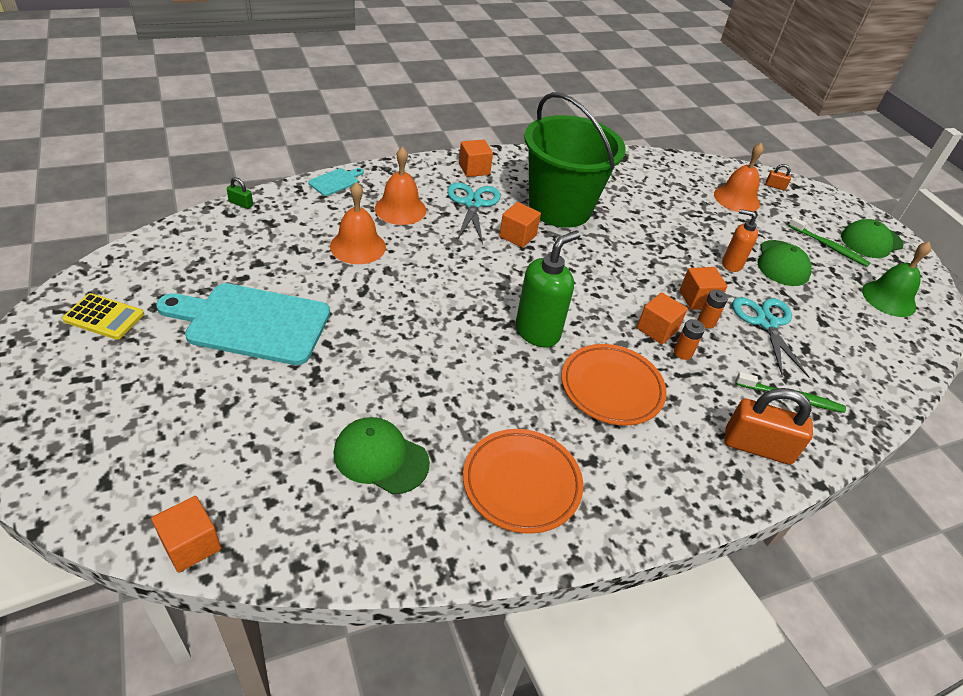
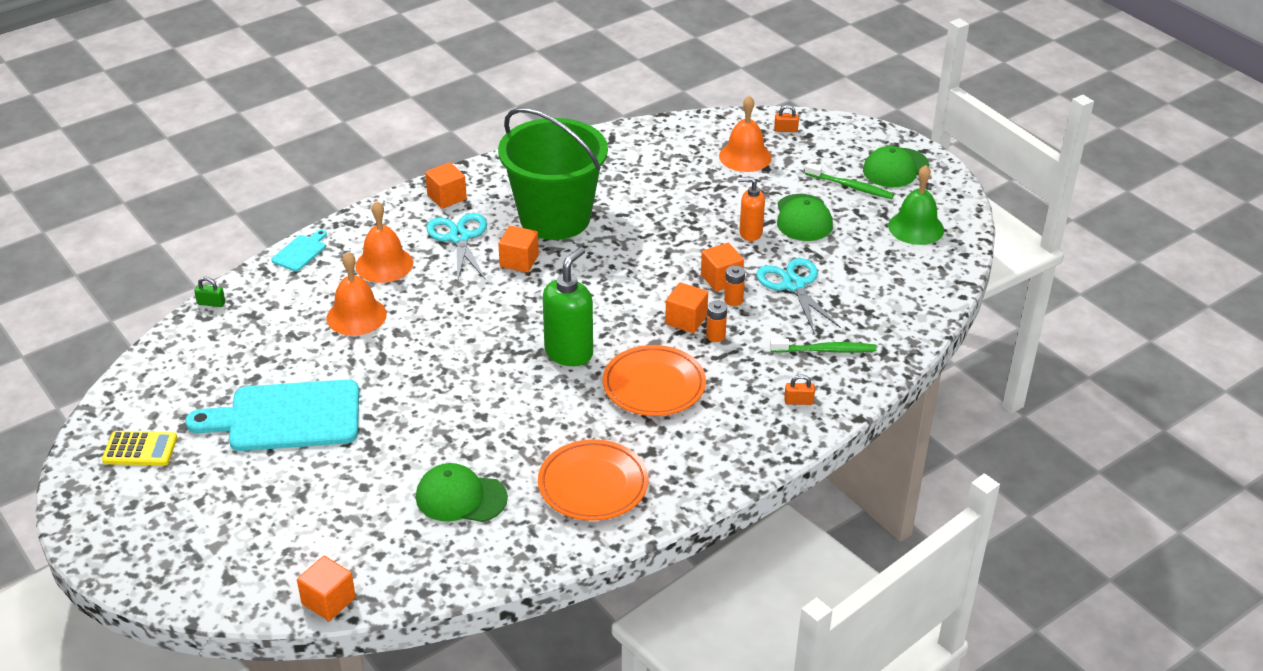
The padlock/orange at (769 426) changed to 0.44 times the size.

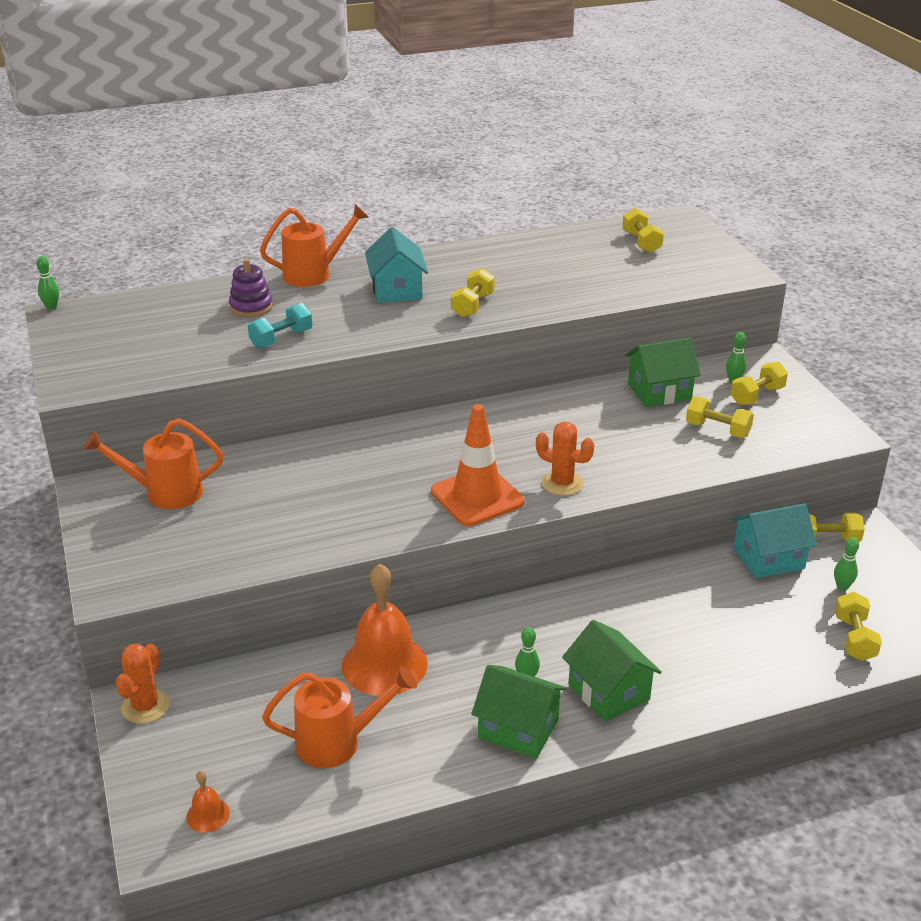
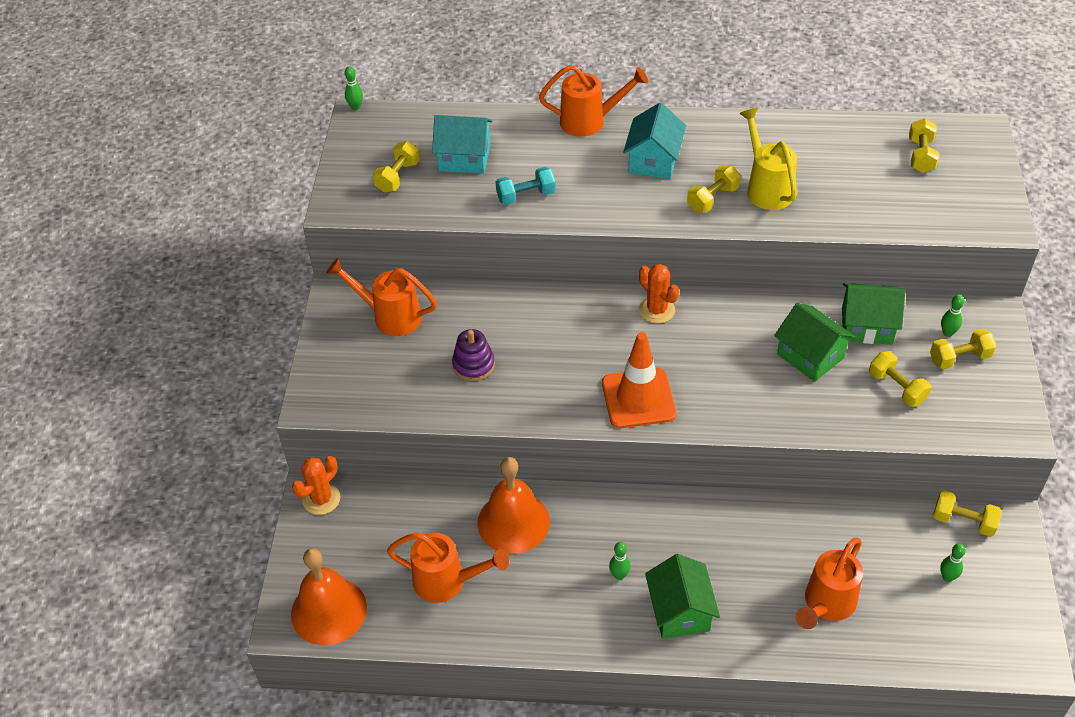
The bell/orange at (208 802) changed to 2.27 times the size. The stacking toy/purple moved from (251 288) to (473 355). The house/green moved from (519 712) to (814 342). The cactus/orange moved from (565 459) to (659 294). The house/turquoise moved from (774 541) to (462 144). The dumbbell/yellow moved from (858 626) to (396 167). The watering can/yellow at (768 158) appeared. The watering can/orange at (829 583) appeared.

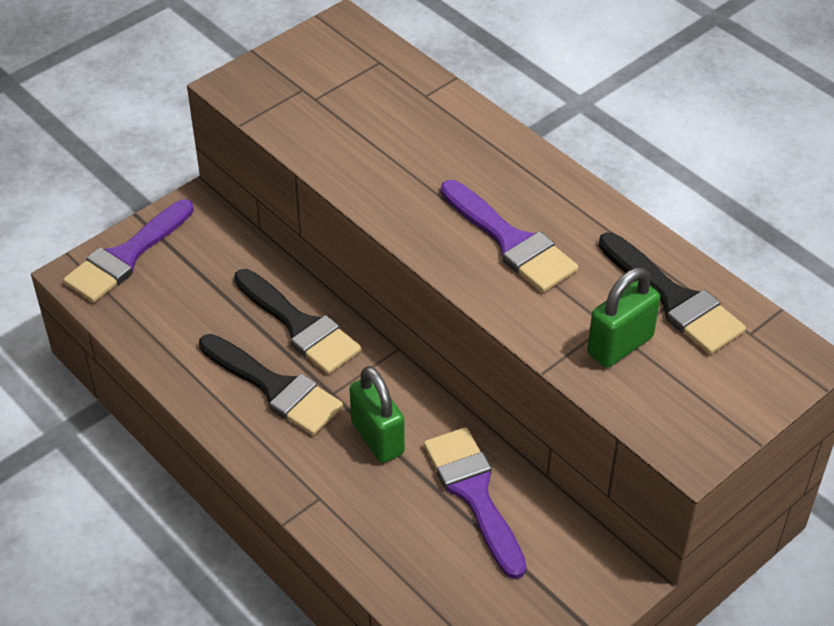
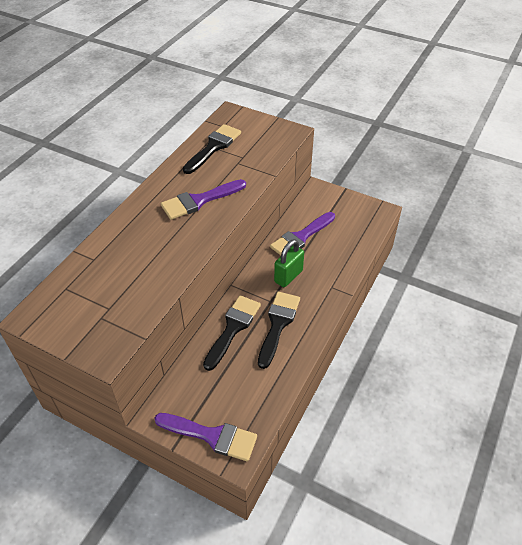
The brush/purple at (509 236) turned 150 degrees counterclockwise. The padlock/green at (624 317) disappeared.

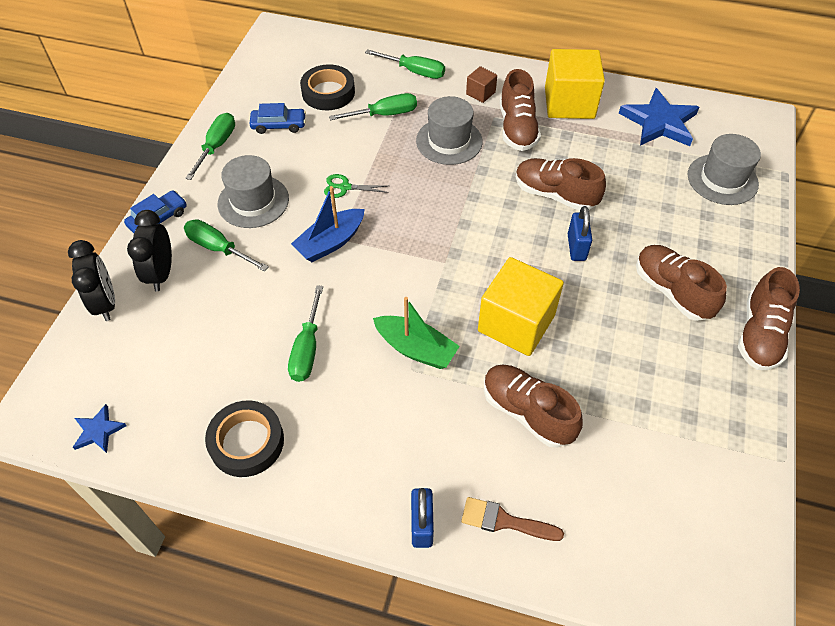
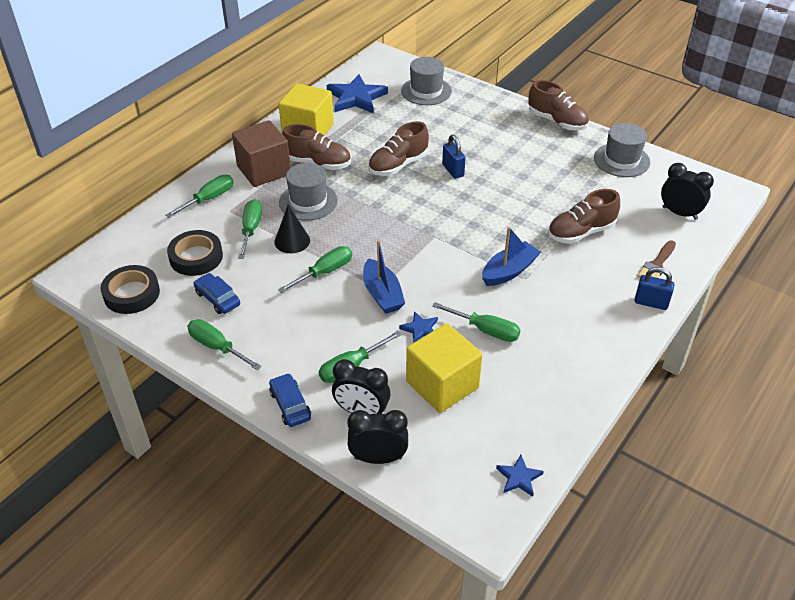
The tape/black moved from (244 438) to (130 289). The hat/grey moved from (253 191) to (622 150). The car/blue at (278 118) turned 60 degrees counterclockwise. The scissors/green at (356 186) was replaced by the screwdriver/green at (315 269). The boat/green at (416 333) became the boat/blue at (511 256). The cube/brown at (481 84) changed to 2.15 times the size. The cube/yellow moved from (521 306) to (444 368). The padlock/blue at (580 233) turned 45 degrees clockwise. The shoe/brown at (681 283) disappeared. The cone/black at (292 229) appeared. The star/blue at (418 327) appeared. The clock/black at (687 191) appeared.

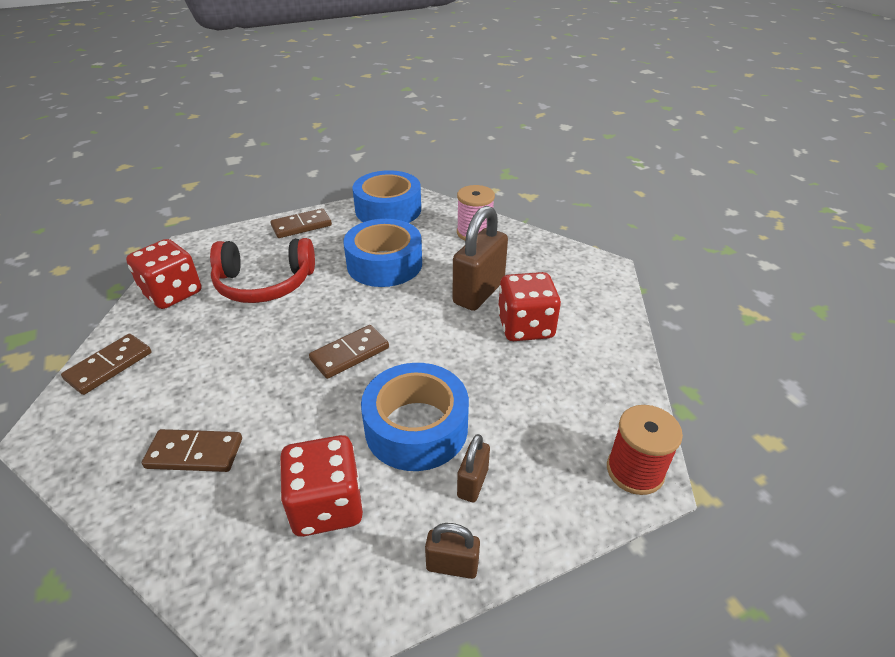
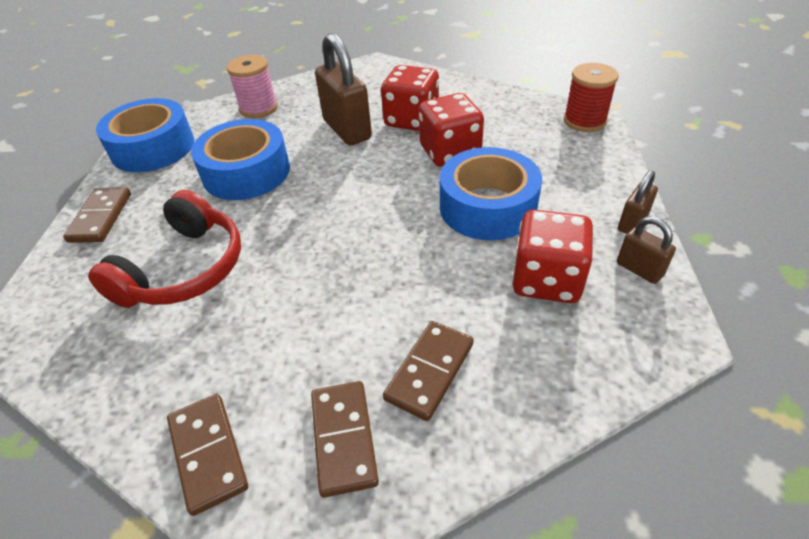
The dice/red moved from (163 274) to (451 130). The domino/brown moved from (349 352) to (345 439). The padlock/brown moved from (473 468) to (646 250).

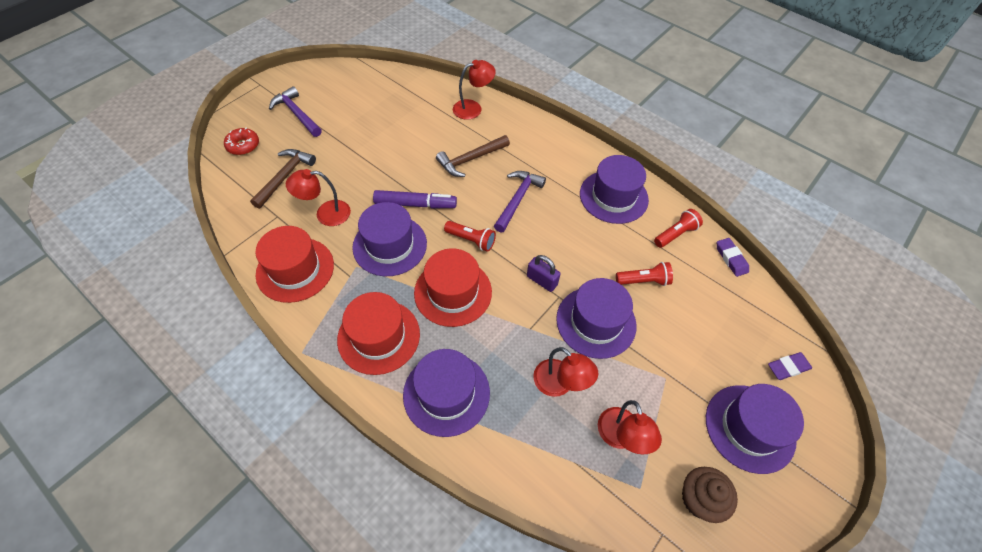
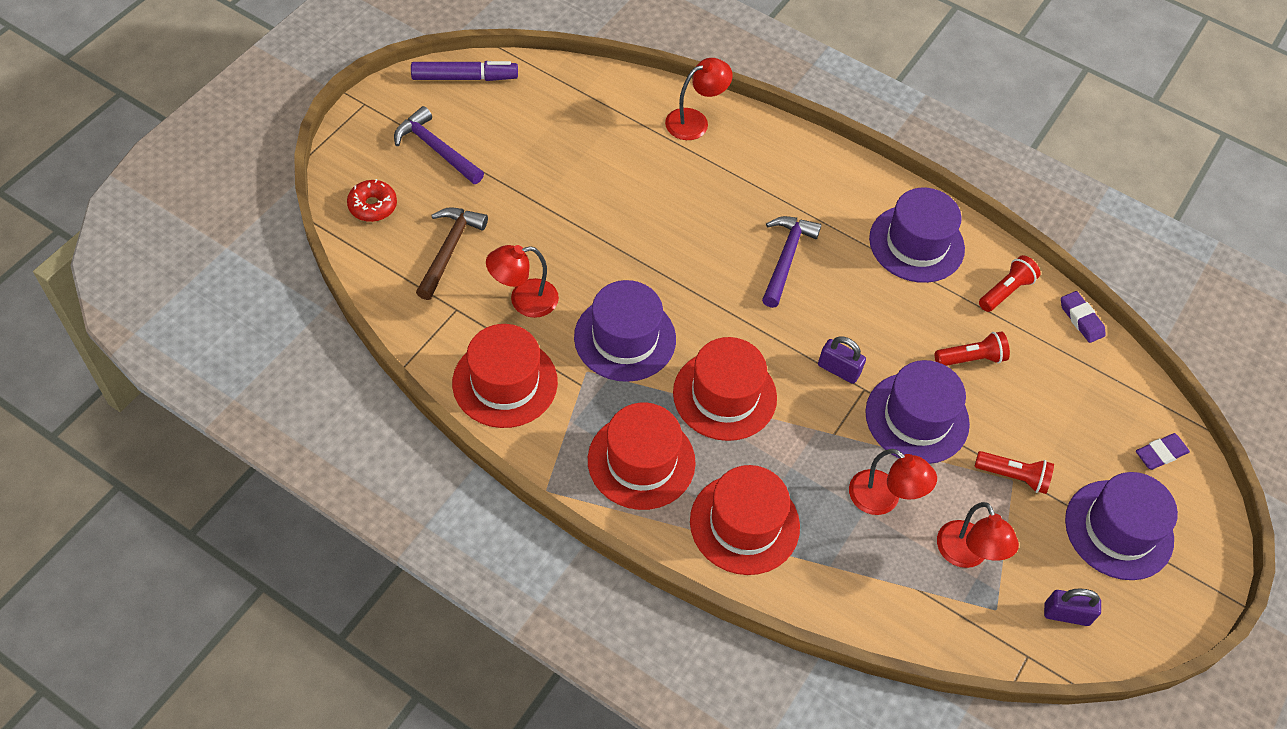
The marker/purple moved from (415 199) to (464 71). The hat/purple at (446 393) became the hat/red at (745 520). The hammer/brown at (473 156) disappeared. The flashlight/red moved from (470 236) to (1014 472). The cupcake/brown at (710 495) was replaced by the padlock/purple at (1072 607).

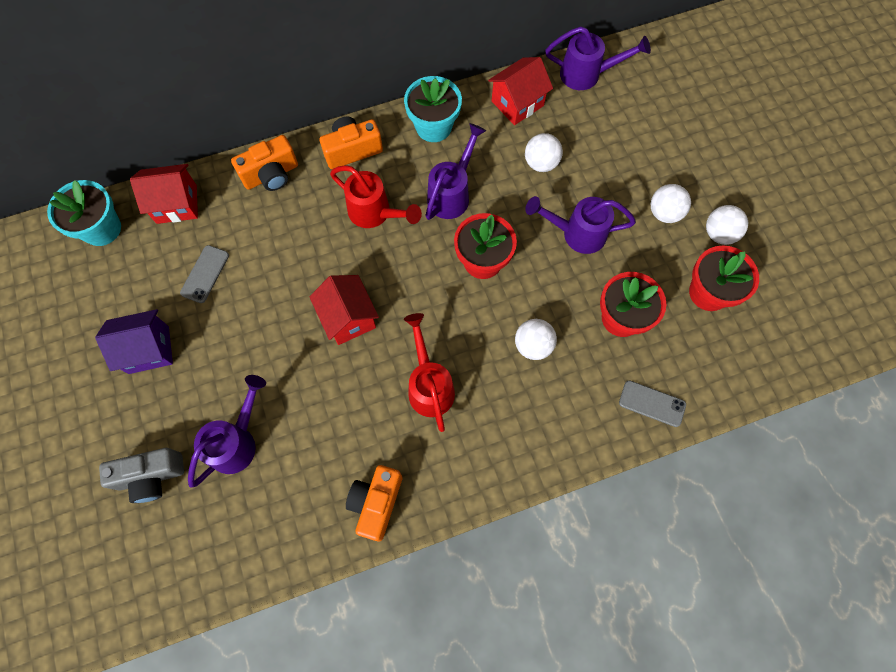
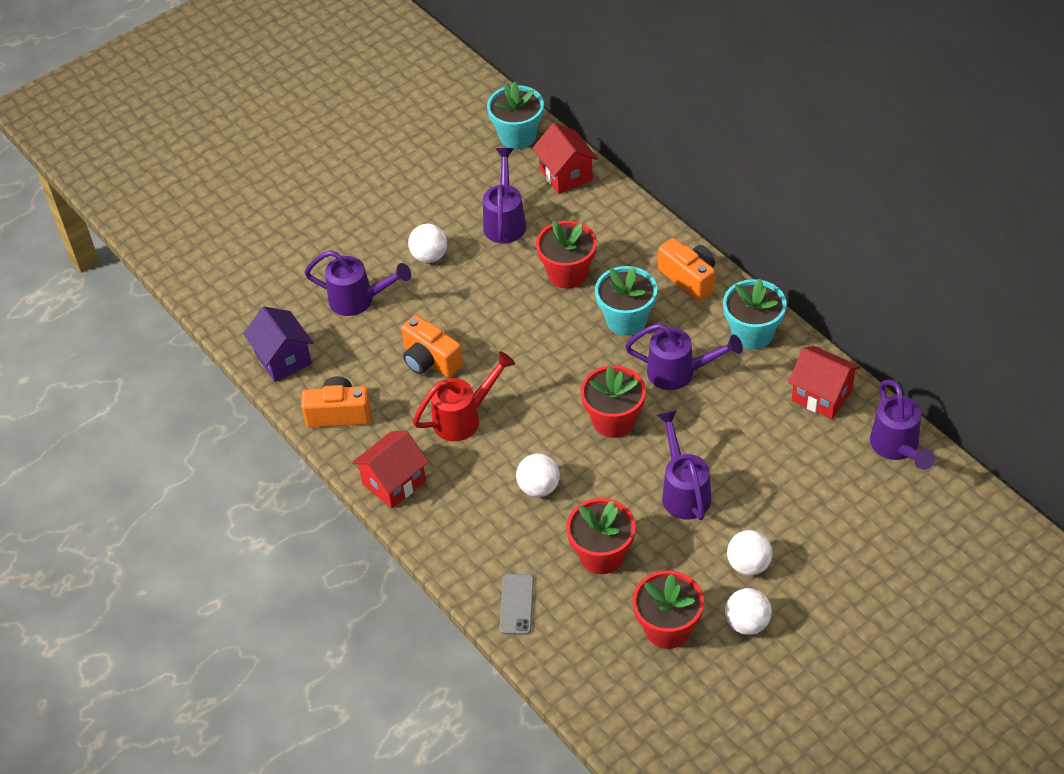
The house/purple moved from (134 341) to (278 344). The camera/grey at (141 475) disappeared. The phone/grey at (204 274) was replaced by the watering can/purple at (504 196). The camera/orange moved from (264 163) to (432 346). The house/red moved from (344 310) to (390 469). The watering can/red at (376 196) was replaced by the flower pot/turquoise at (626 301). The ball/white moved from (544 152) to (427 243). The flower pot/red at (566 255) appeared.

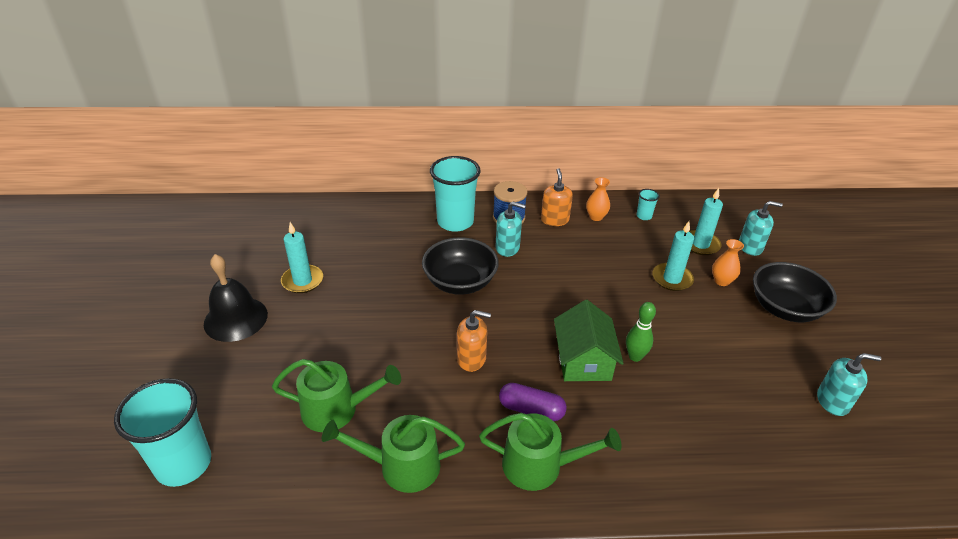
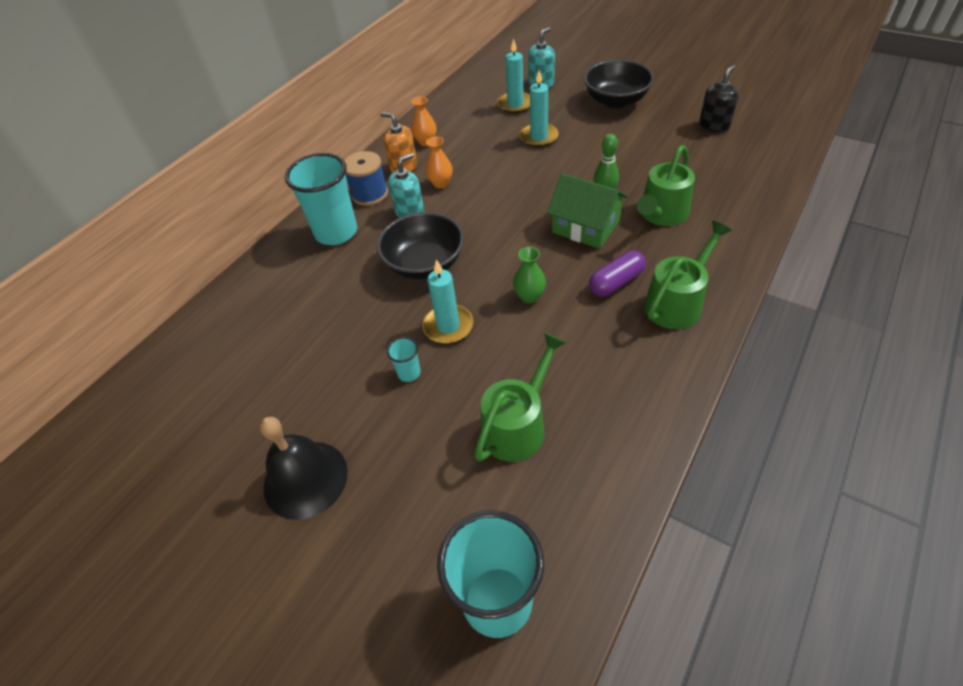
The candle/turquoise moved from (302 257) to (448 301). The watering can/green moved from (393 454) to (666 185). The soap dispenser/orange at (474 341) was replaced by the vase/green at (529 275). The cup/turquoise moved from (648 204) to (404 359). The vase/orange moved from (728 262) to (439 162). The soap dispenser/turquoise at (849 384) became the soap dispenser/black at (718 98).

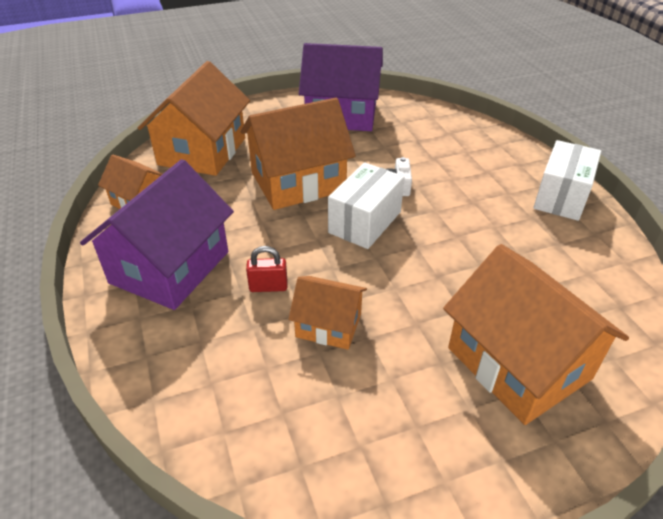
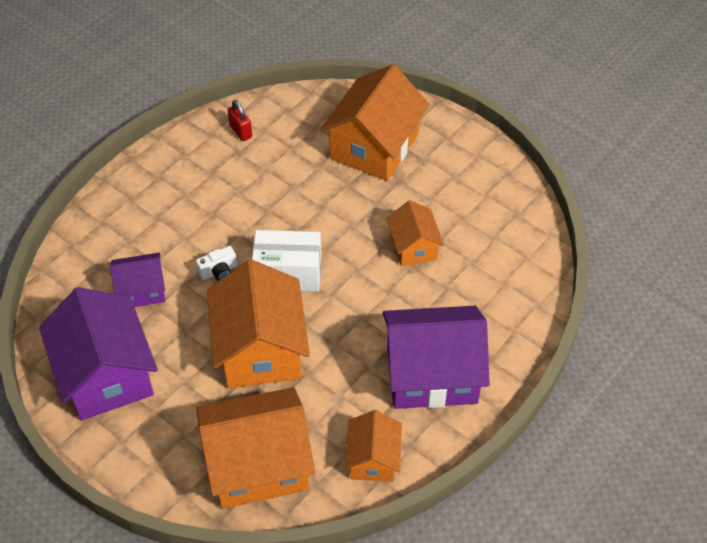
The house/orange at (298 154) turned 45 degrees clockwise. The padlock/red moved from (267 269) to (240 120). The box/white at (567 180) disappeared. The house/purple at (137 279) appeared.

